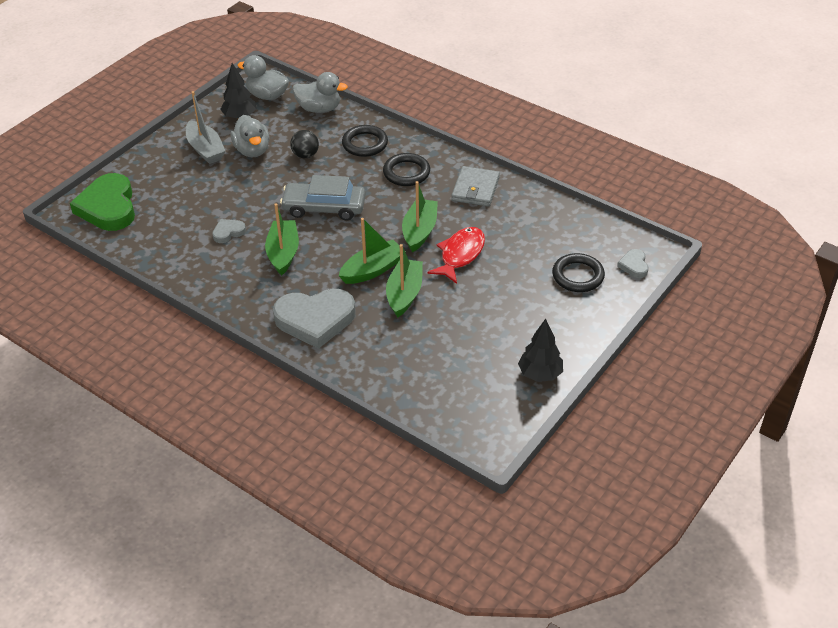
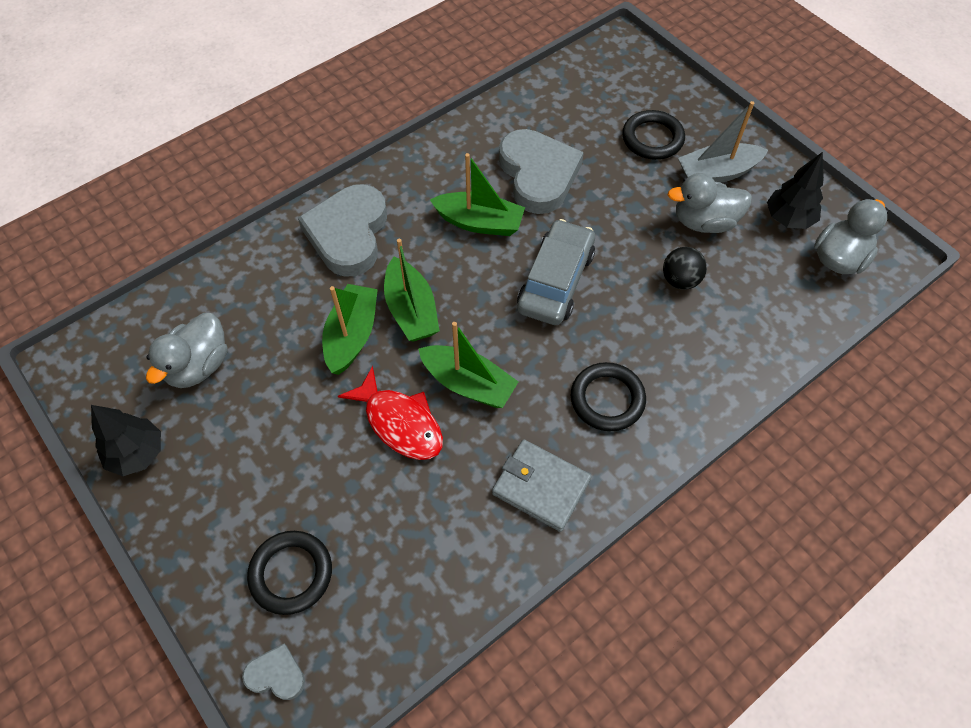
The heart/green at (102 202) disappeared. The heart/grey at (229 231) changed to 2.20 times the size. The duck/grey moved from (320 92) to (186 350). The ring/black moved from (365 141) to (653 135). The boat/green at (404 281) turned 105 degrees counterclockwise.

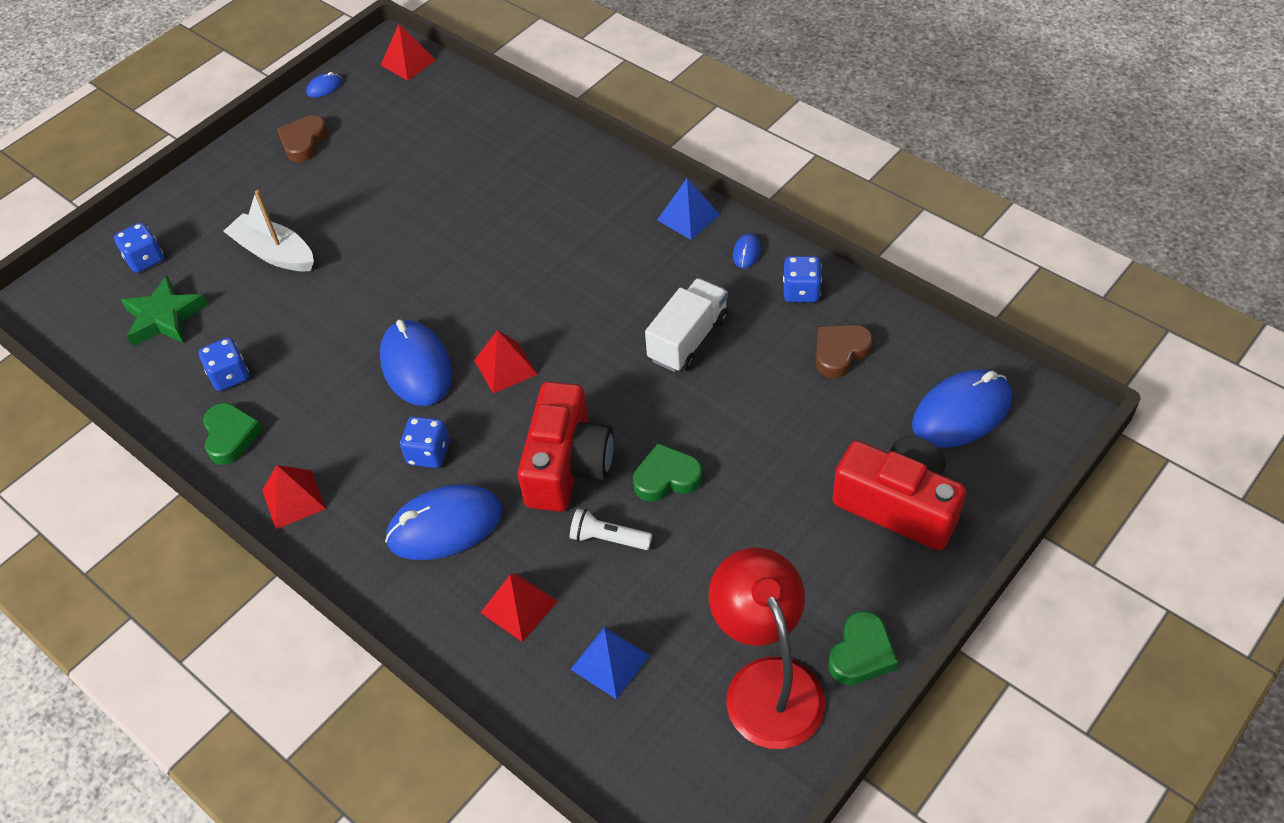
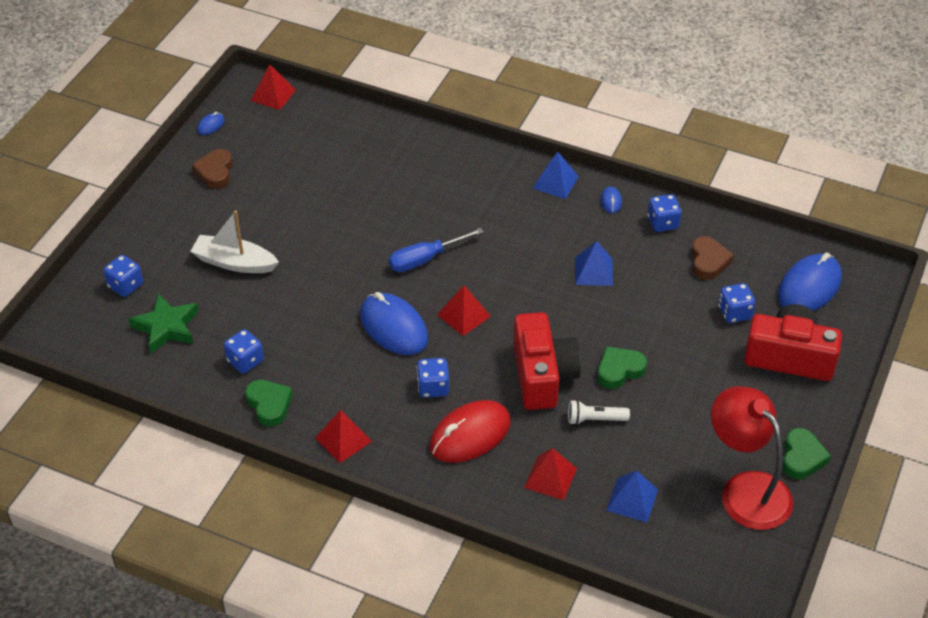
The mouse/blue at (444 522) became the mouse/red at (470 431). The truck/white at (686 325) was replaced by the pyramid/blue at (594 263). The heart/brown at (844 351) turned 150 degrees clockwise. The screwdriver/blue at (436 250) appeared. The dice/blue at (737 303) appeared.

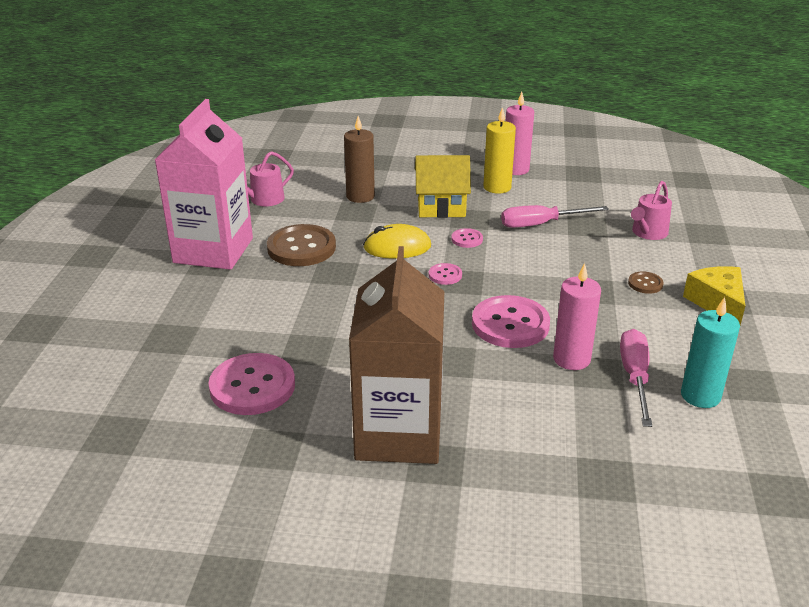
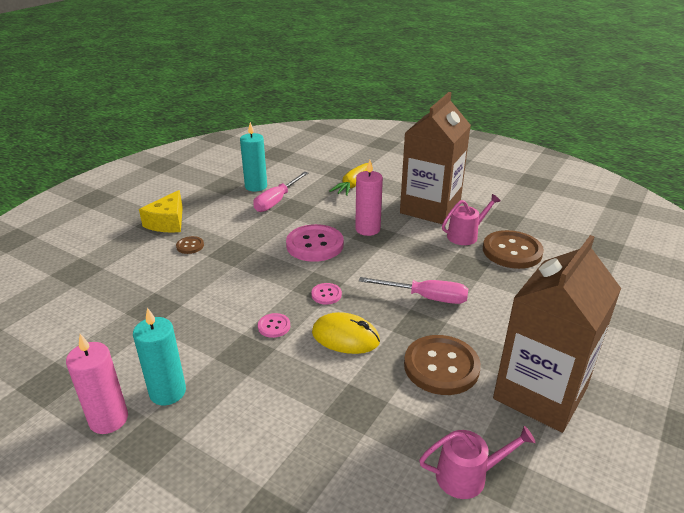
The carton/pink at (204 184) became the carton/brown at (557 334). The button/pink at (251 384) became the button/brown at (513 249). The candle/brown at (359 159) disappeared. The house/yellow at (443 186) disappeared. The candle/yellow at (499 150) became the candle/turquoise at (159 356). The screwdriver/pink moved from (555 216) to (413 290). The candle/pink moved from (577 316) to (369 198). The watering can/pink moved from (651 210) to (471 219). The carrot/yellow at (349 179) appeared.

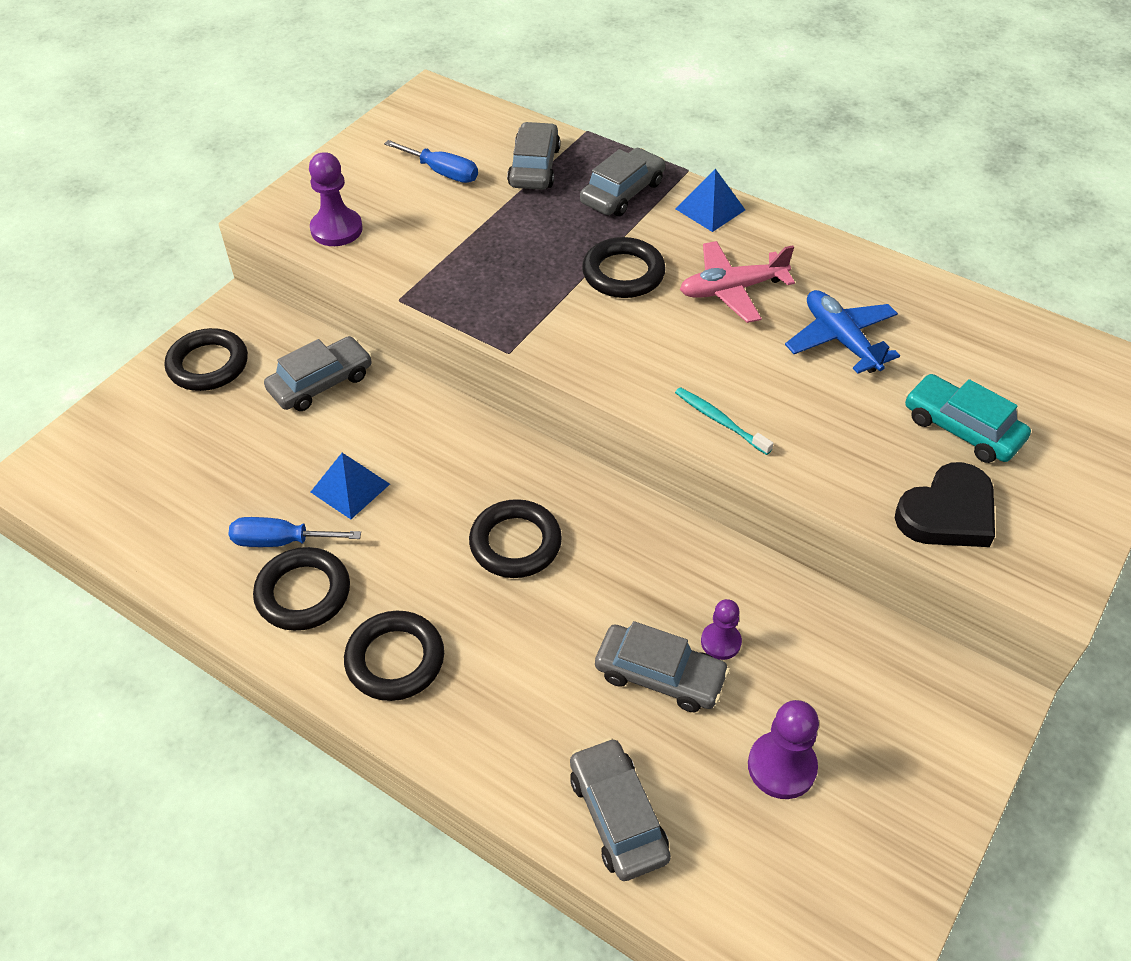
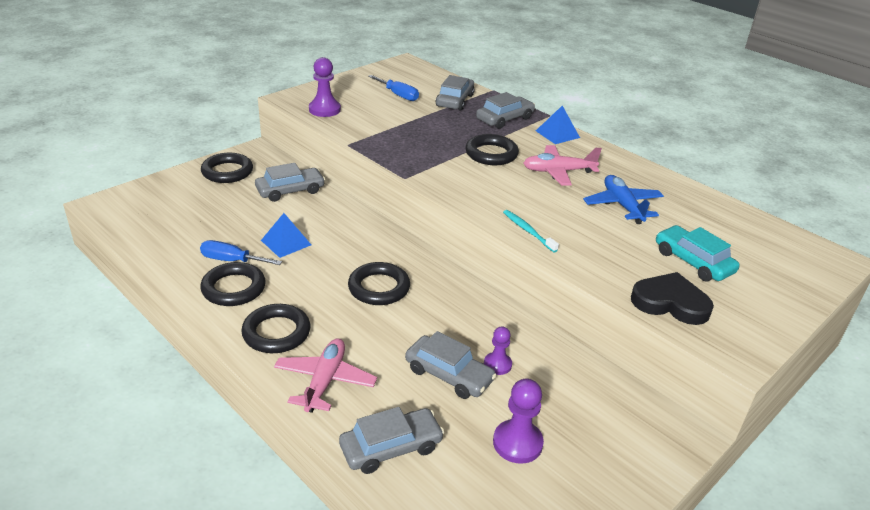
The car/grey at (620 809) turned 75 degrees clockwise. The heart/black at (945 504) turned 135 degrees counterclockwise. The plane/pink at (325 375) appeared.

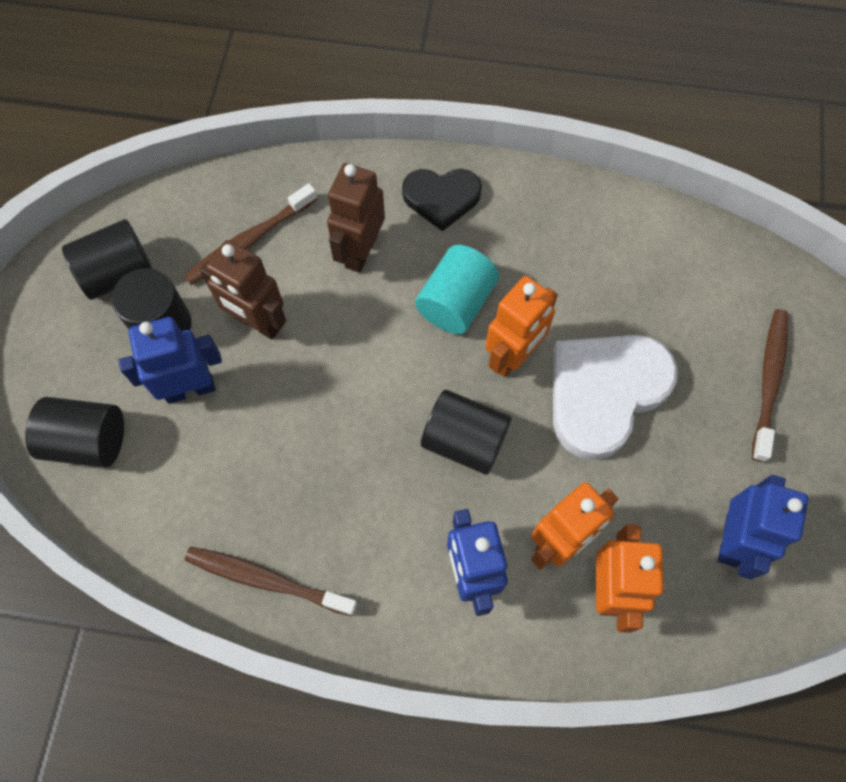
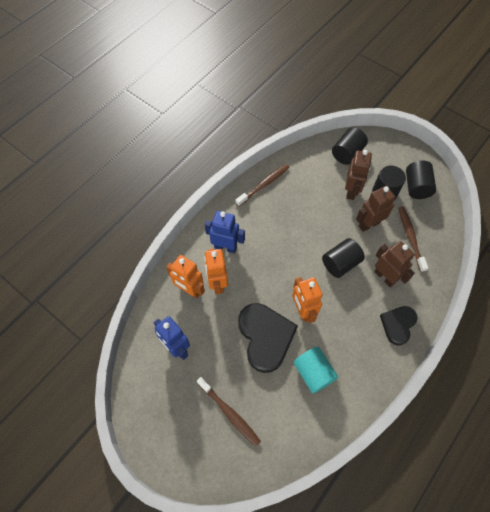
The robot/blue at (170 360) became the robot/brown at (358 175). The cylinder/turquoise moved from (457 289) to (315 370). The cylinder/black moved from (466 432) to (343 258). The heart/white at (615 397) became the heart/black at (268 338).

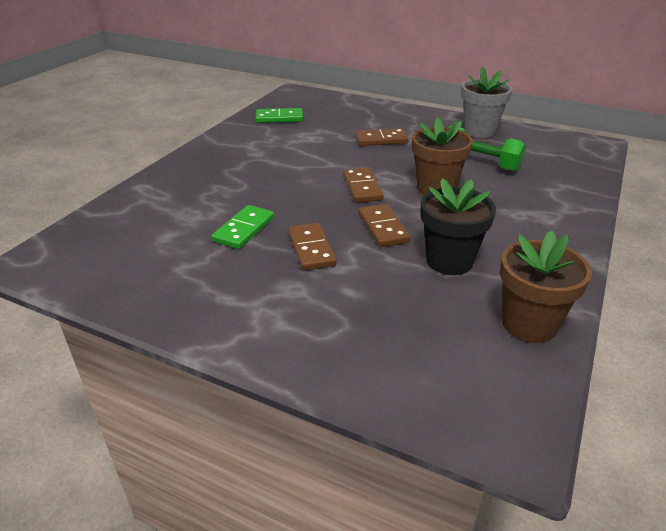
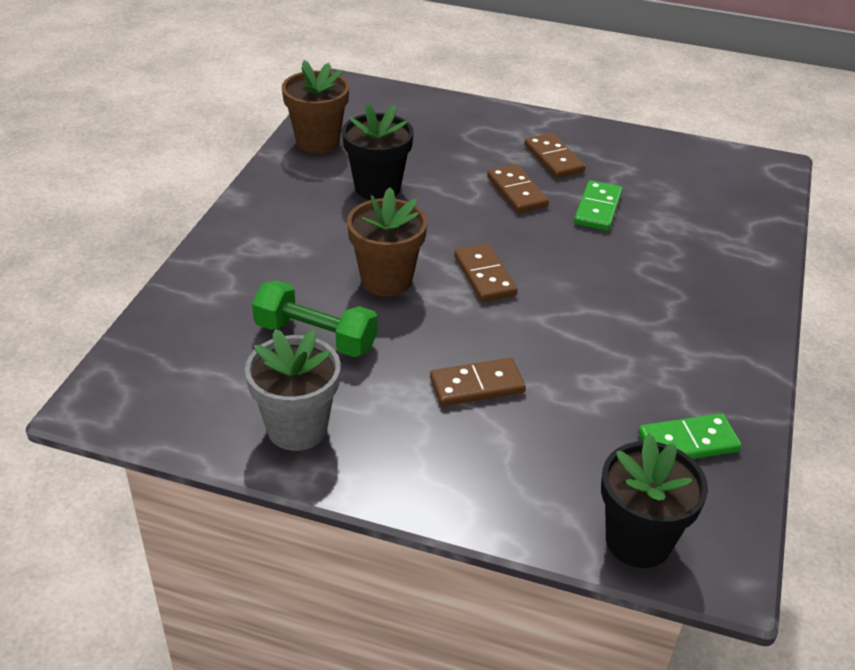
The domino/brown moved from (384 225) to (554 155). The flower pot/black at (654 500) appeared.

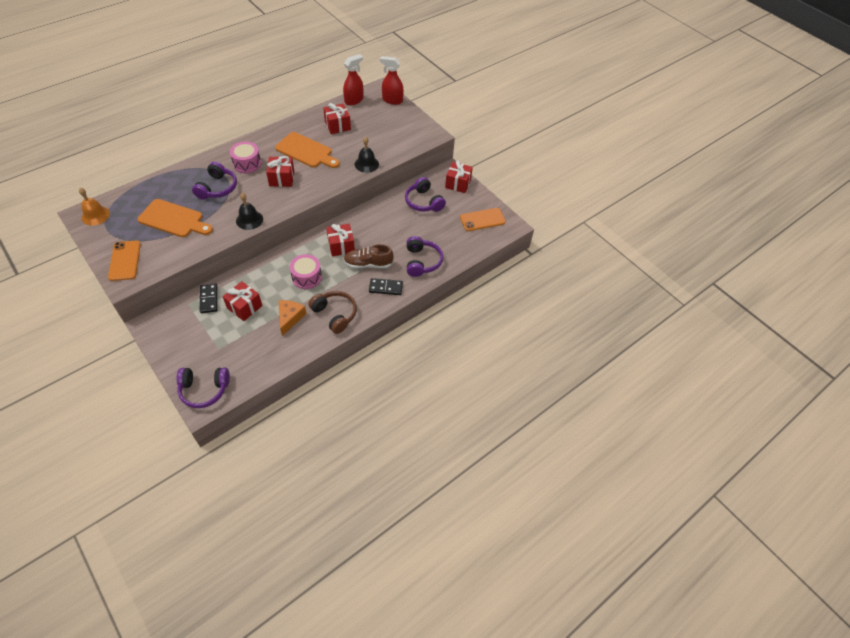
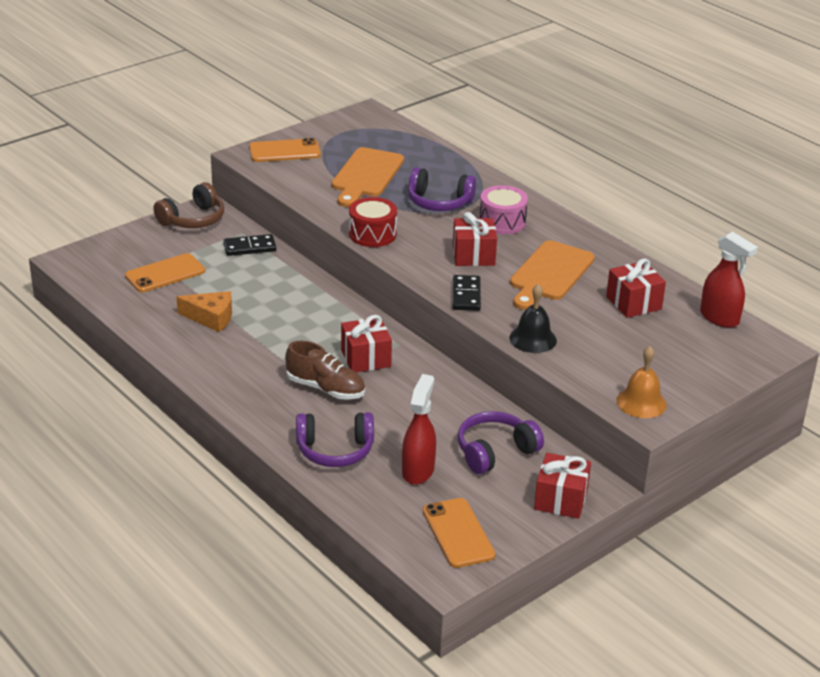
The bell/orange moved from (94 207) to (642 382). The headphones/purple at (203 388) disappeared. The gift/red at (242 301) disappeared. The bell/black at (249 211) was replaced by the drum/red at (373 222). The drum/pink at (306 271) disappeared. The headphones/brown moved from (332 312) to (188 205). The shoe/brown at (369 256) turned 120 degrees clockwise. The domino/black moved from (386 286) to (467 293). The spray bottle/red moved from (392 80) to (419 429). The phone/orange at (165 272) appeared.

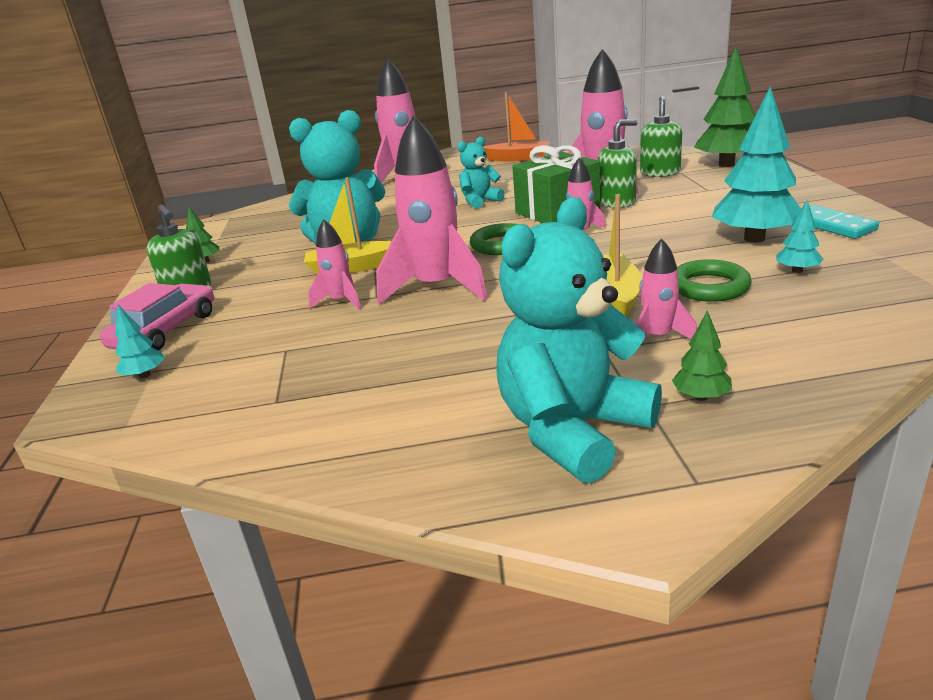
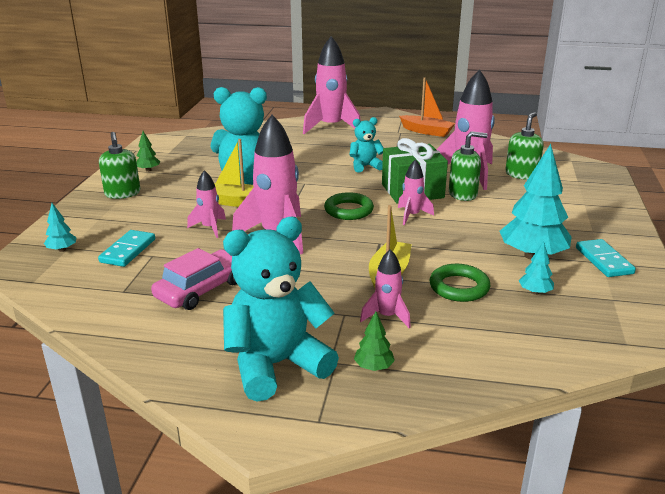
The car/pink moved from (157 317) to (194 279). The tree/green at (725 106) disappeared. The domino/turquoise at (126 248) appeared.

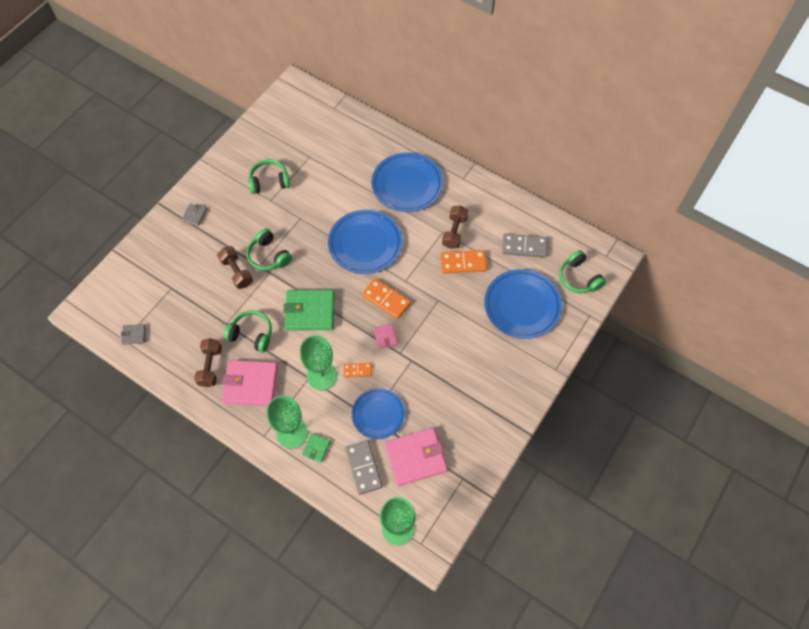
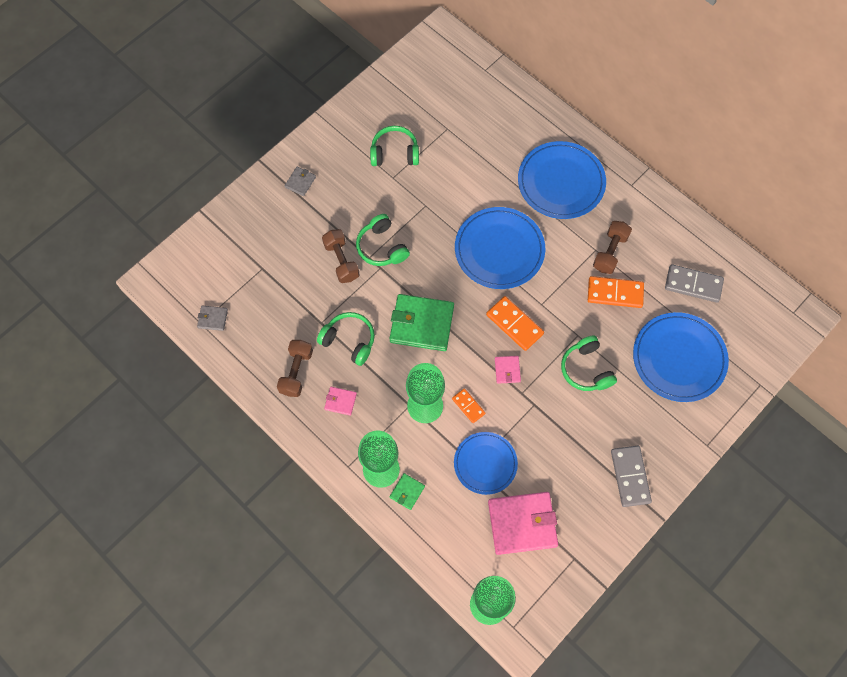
The wallet/pink at (250 383) changed to 0.46 times the size. The domino/orange at (357 370) turned 45 degrees clockwise. The domino/grey moved from (363 467) to (631 476). The headphones/green moved from (582 271) to (589 363).

